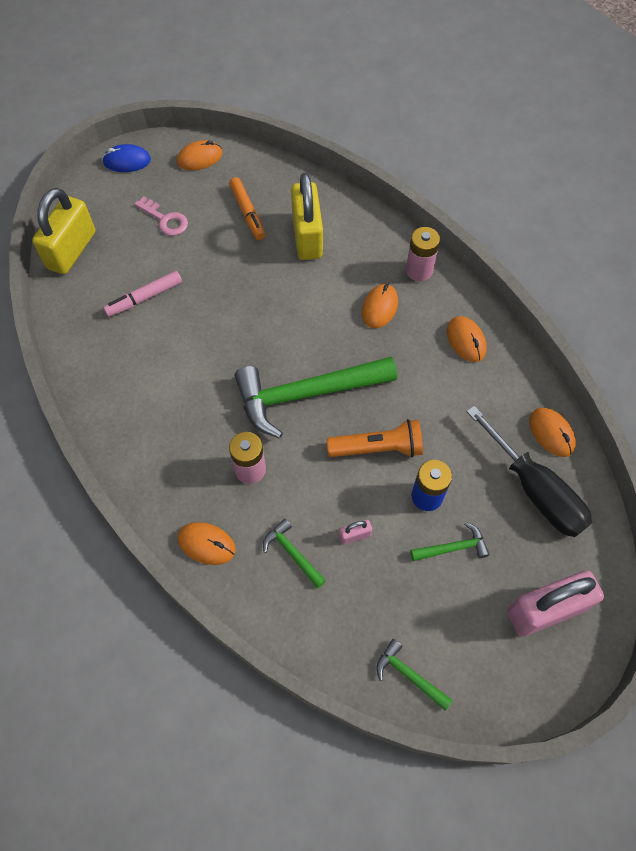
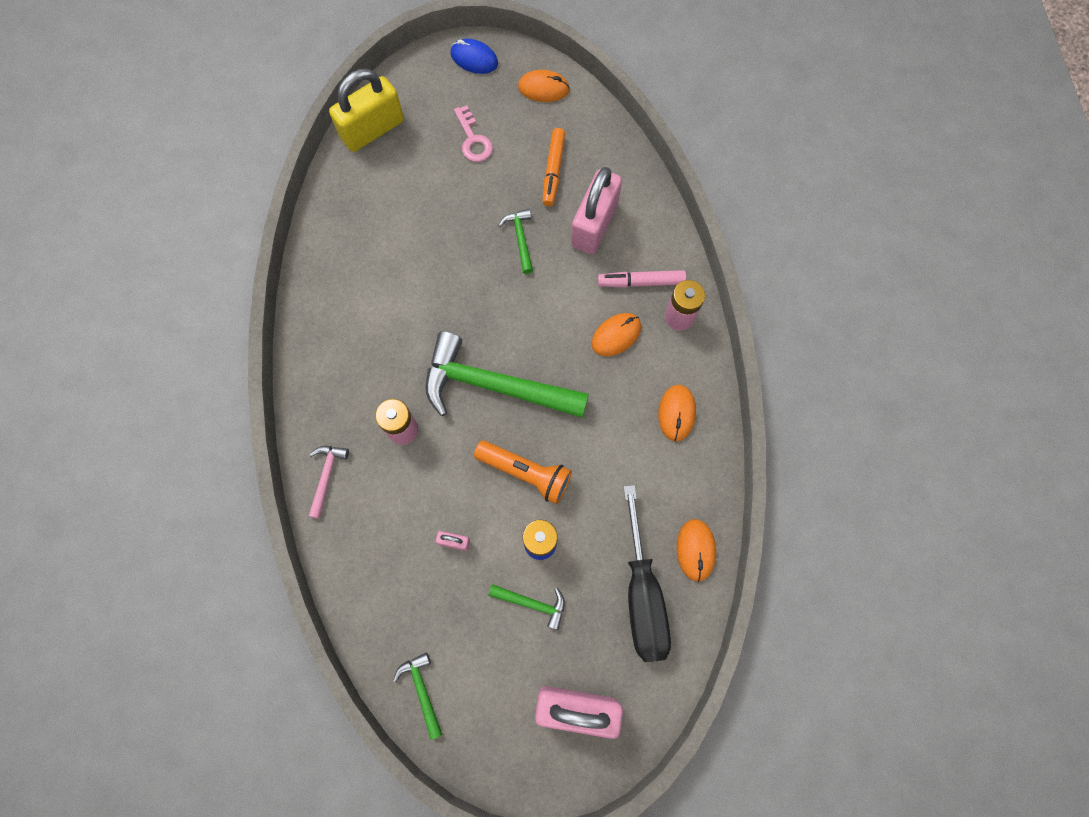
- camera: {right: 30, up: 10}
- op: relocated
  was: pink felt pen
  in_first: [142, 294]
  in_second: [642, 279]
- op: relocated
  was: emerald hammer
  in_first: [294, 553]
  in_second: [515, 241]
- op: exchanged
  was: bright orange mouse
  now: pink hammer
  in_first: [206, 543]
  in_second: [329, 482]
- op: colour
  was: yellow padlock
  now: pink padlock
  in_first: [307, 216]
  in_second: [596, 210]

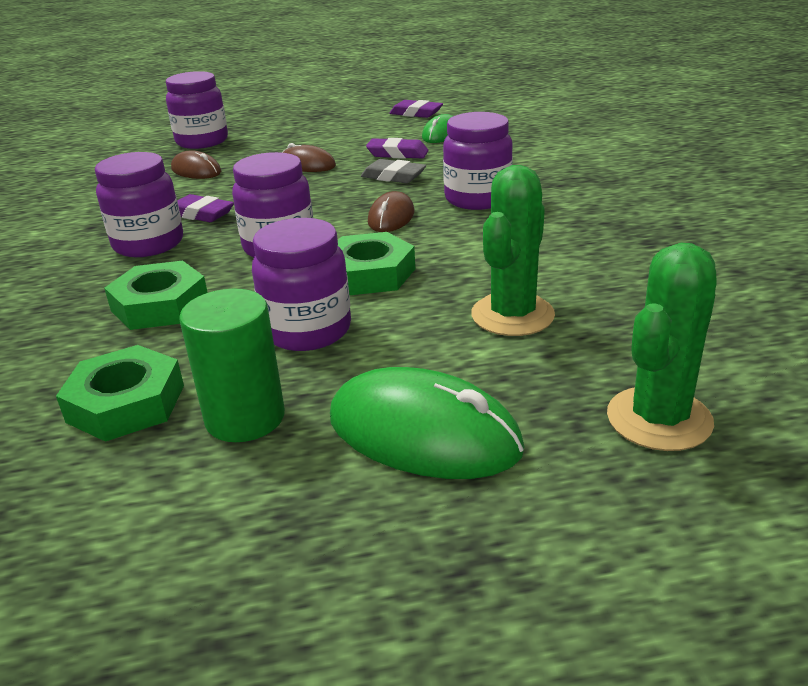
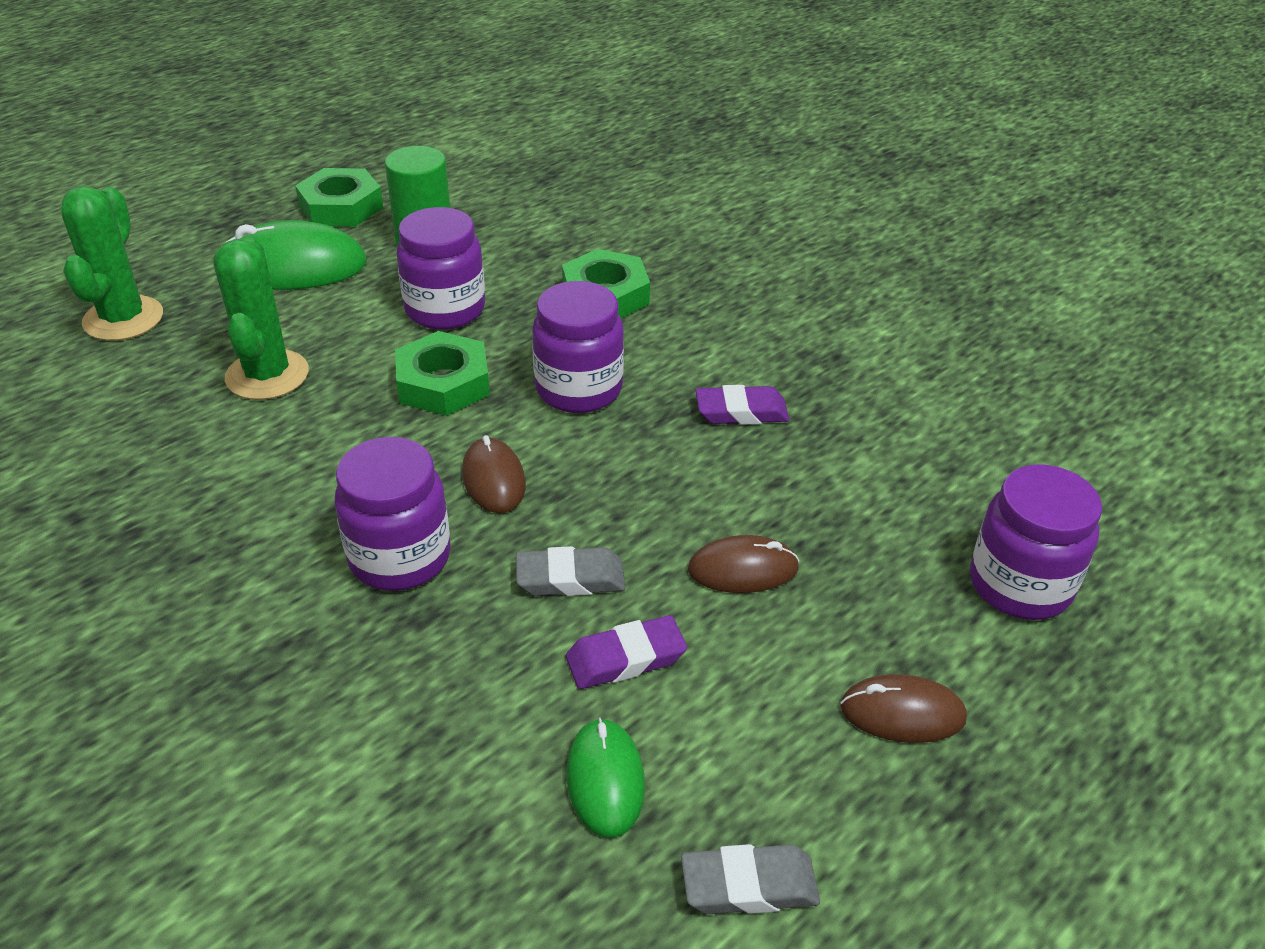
- camera: {right: 145, up: 10}
- op: missing
  was: purple jam jar
  in_first: [139, 204]
- op: relocated
  was: emerald hexagon nut
  in_first: [120, 393]
  in_second: [339, 197]
- op: relocated
  was: dark brown mouse
  in_first: [196, 165]
  in_second: [903, 708]
- op: colour
  was: purple gum eraser
  now: grey gum eraser
  in_first: [416, 109]
  in_second: [750, 879]

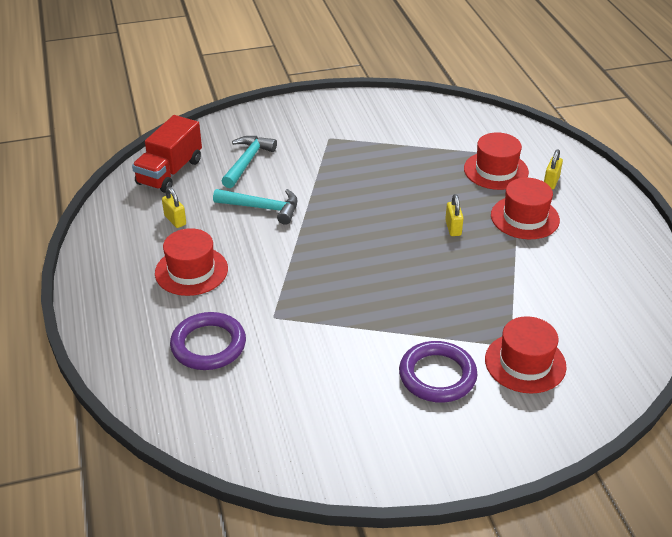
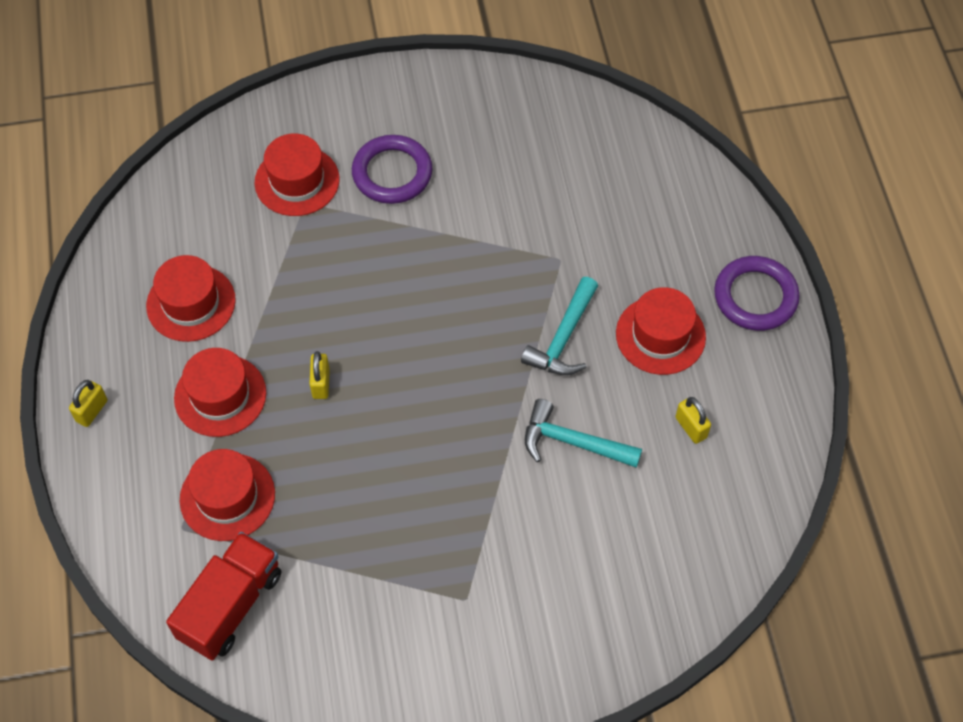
- camera: {right: -175, up: 20}
- op: appeared
  now: crimson hat
  in_second: [191, 298]
- op: relocated
  was: crimson toy truck
  in_first: [167, 154]
  in_second: [223, 596]
- op: relocated
  was: purple torus
  in_first: [208, 341]
  in_second: [757, 293]
- op: relocated
  was: aqua hammer
  in_first: [249, 162]
  in_second: [559, 326]
- op: relocated
  was: yellow padlock
  in_first: [553, 169]
  in_second: [88, 403]

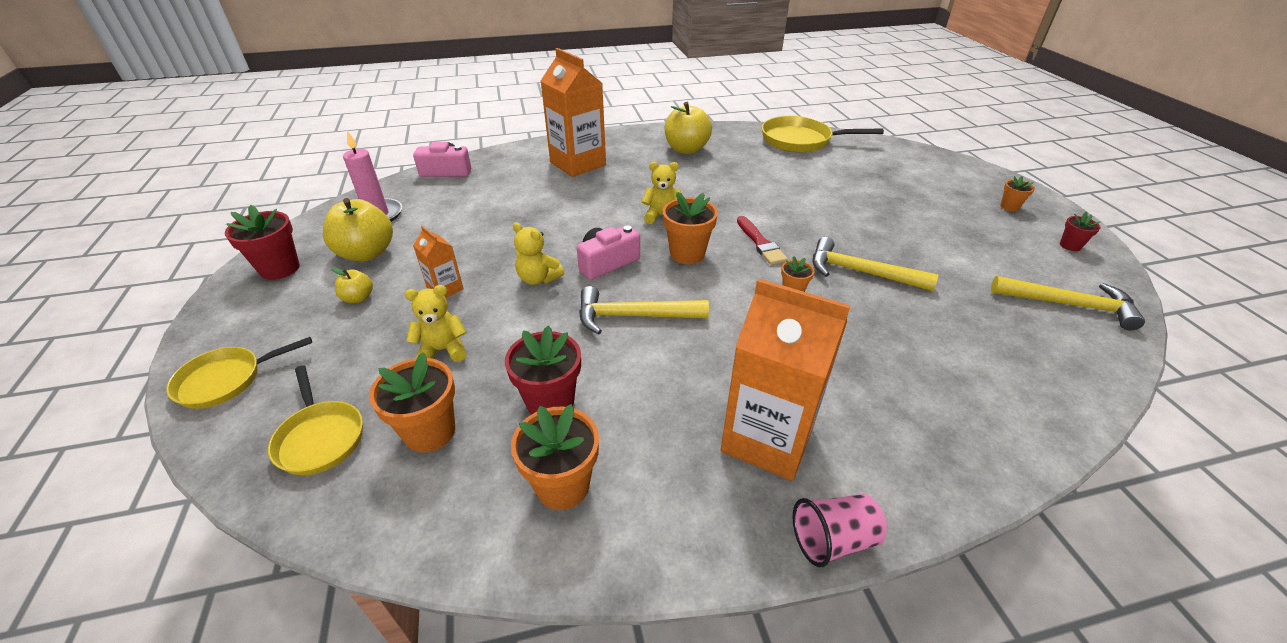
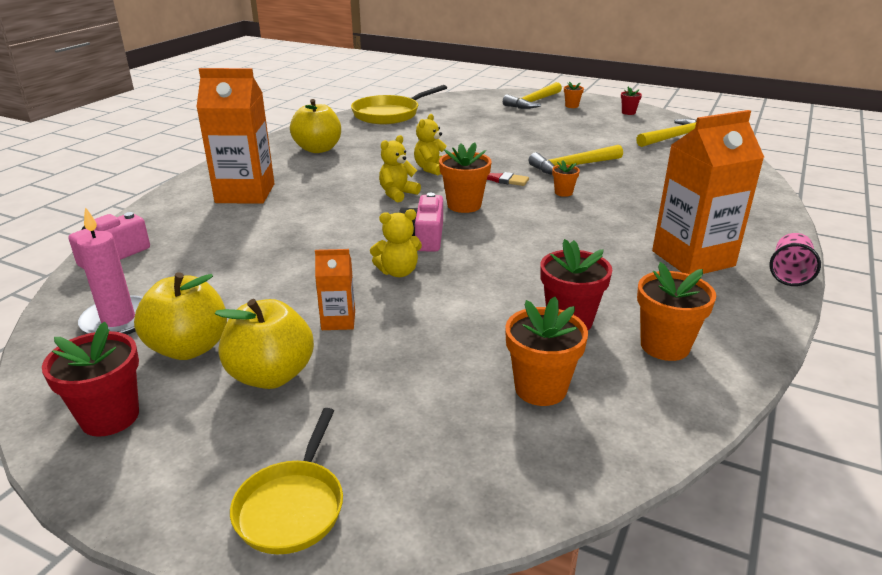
- camera: {right: -50, up: -10}
- op: missing
  was: yellow skillet
  in_first: [315, 420]
- op: relocated
  was: yellow teddy bear
  in_first: [436, 323]
  in_second: [430, 144]
- op: relocated
  was: yellow hammer
  in_first: [644, 310]
  in_second: [532, 95]
- op: size
  was: yellow apple fruit
  in_first: [352, 285]
  in_second: [264, 344]
  ratio: 1.99

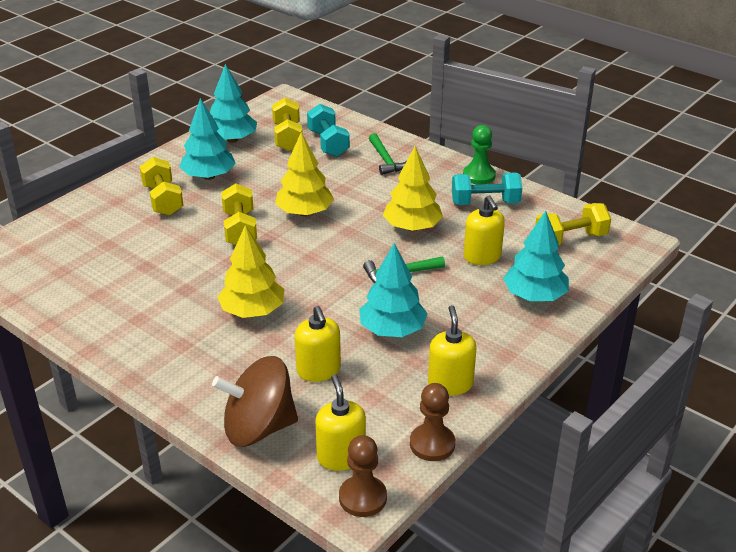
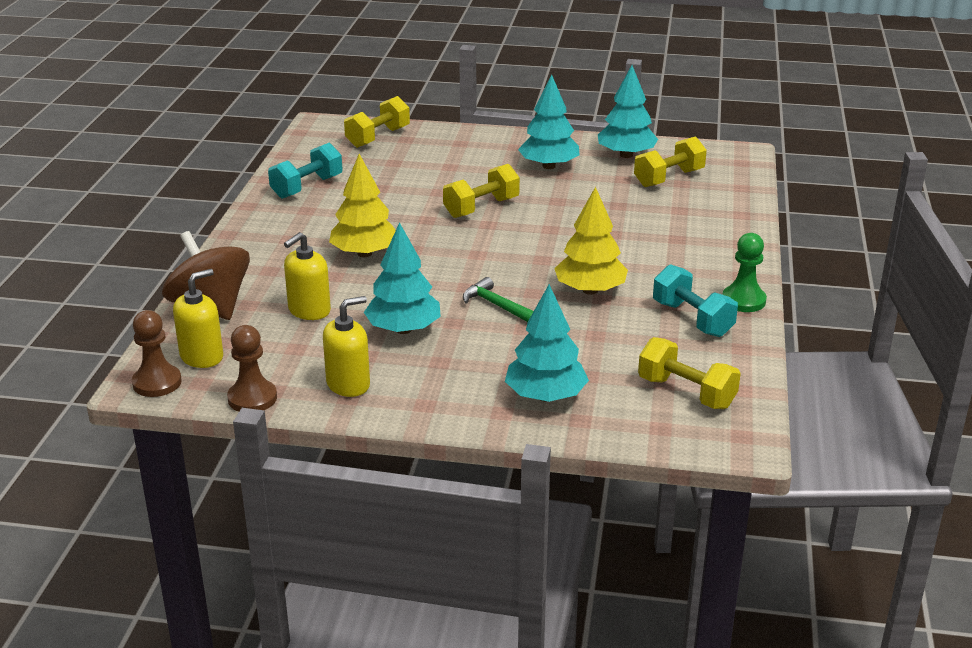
- camera: {right: 60, up: -5}
- op: missing
  was: yellow toy tree
  in_first: [304, 174]
- op: missing
  was: emerald hammer
  in_first: [387, 154]
- op: missing
  was: yellow soap pump
  in_first: [484, 230]
- op: relocated
  was: yellow dumbbell
  in_first: [162, 186]
  in_second: [377, 122]
- op: relocated
  was: aqua dumbbell
  in_first: [328, 130]
  in_second: [305, 171]

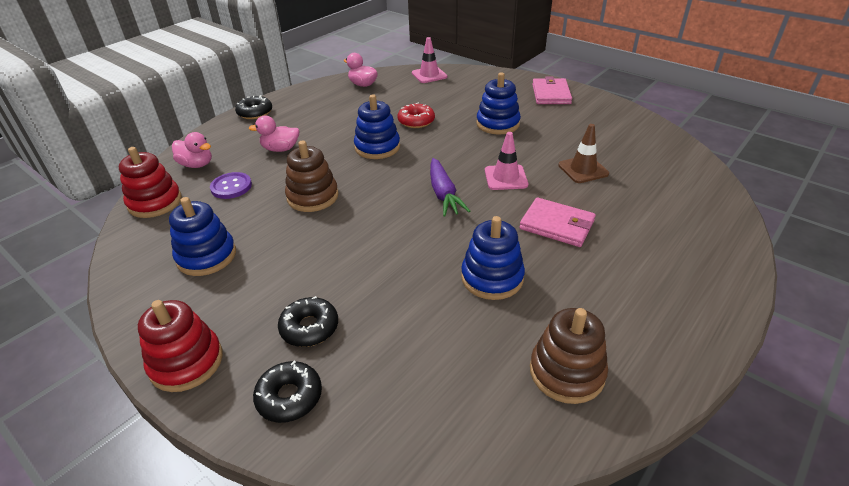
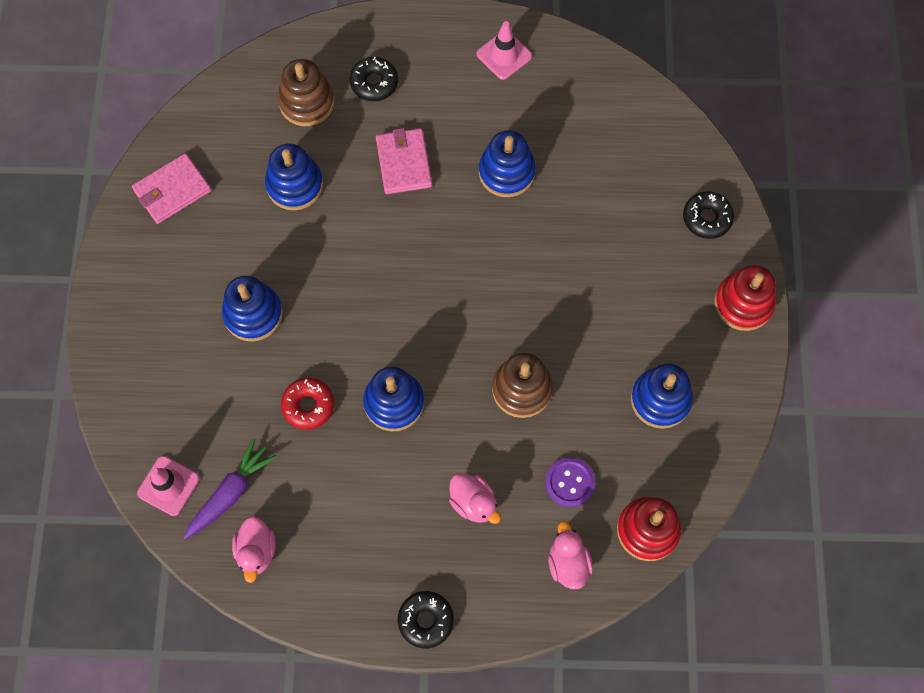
- camera: {right: -130, up: 30}
- op: relocated
  was: ebony glazed donut
  in_first: [308, 321]
  in_second: [374, 79]
- op: relocated
  was: purple carrot
  in_first: [450, 187]
  in_second: [230, 488]
- op: relocated
  was: pink road cone
  in_first: [506, 161]
  in_second: [504, 50]
- op: relocated
  was: dark brown ring stacker
  in_first: [569, 356]
  in_second: [306, 92]
- op: relocated
  was: pink wallet
  in_first: [552, 90]
  in_second: [172, 188]
- op: exchanged
  was: dark brown road cone
  now: royal blue ring stacker
  in_first: [583, 153]
  in_second: [294, 176]

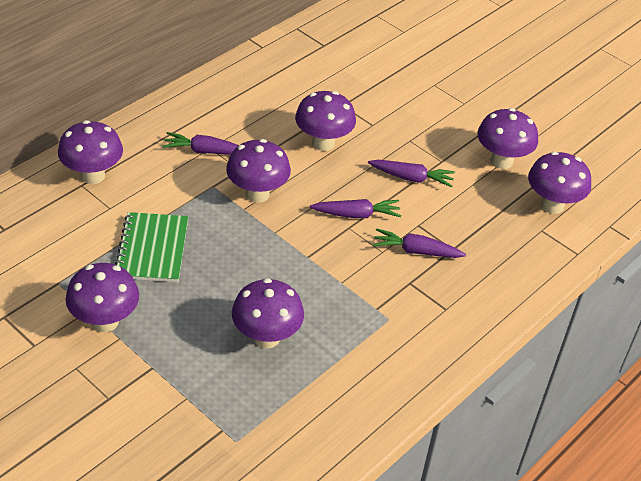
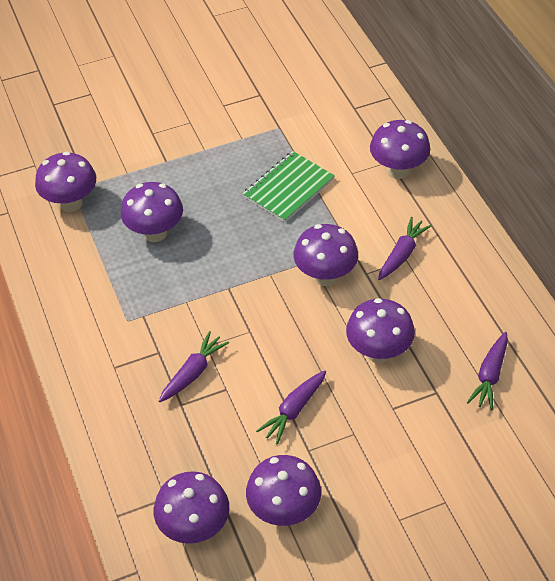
- camera: {right: 120, up: 5}
- op: relocated
  was: purple fungus
  in_first: [102, 297]
  in_second: [65, 182]
- op: relocated
  was: purple carrot
  in_first: [355, 208]
  in_second: [487, 371]
- op: spun
  was: emerald exercise book
  in_first: [151, 247]
  in_second: [289, 186]
  clockwise: -75

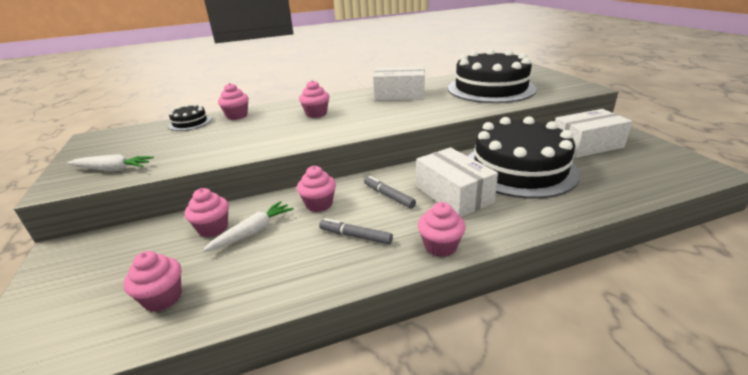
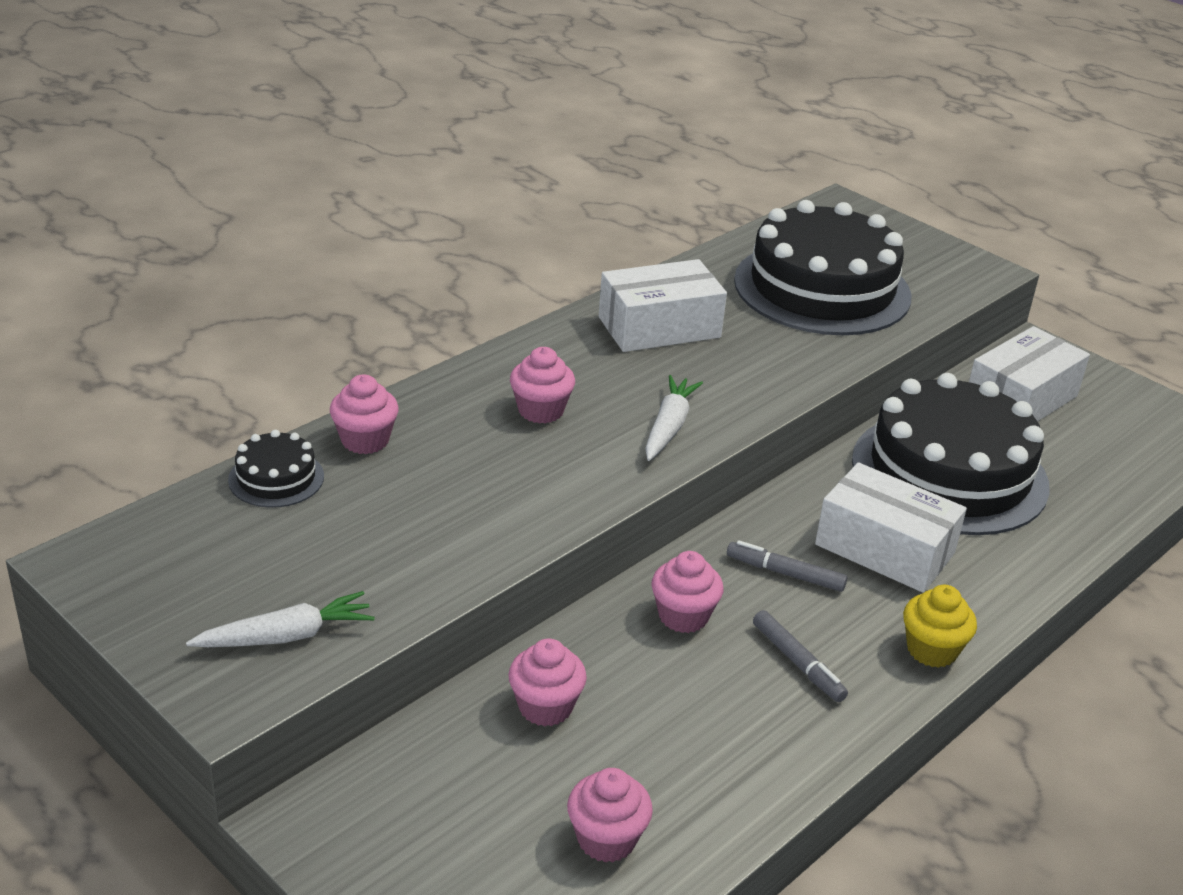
- camera: {right: -30, up: 5}
- op: relocated
  was: white carrot
  in_first: [248, 226]
  in_second: [674, 418]
- op: colour
  was: pink cupcake
  now: yellow cupcake
  in_first: [442, 229]
  in_second: [940, 626]
- op: spun
  was: grey felt pen
  in_first: [356, 231]
  in_second: [800, 656]
  clockwise: -120

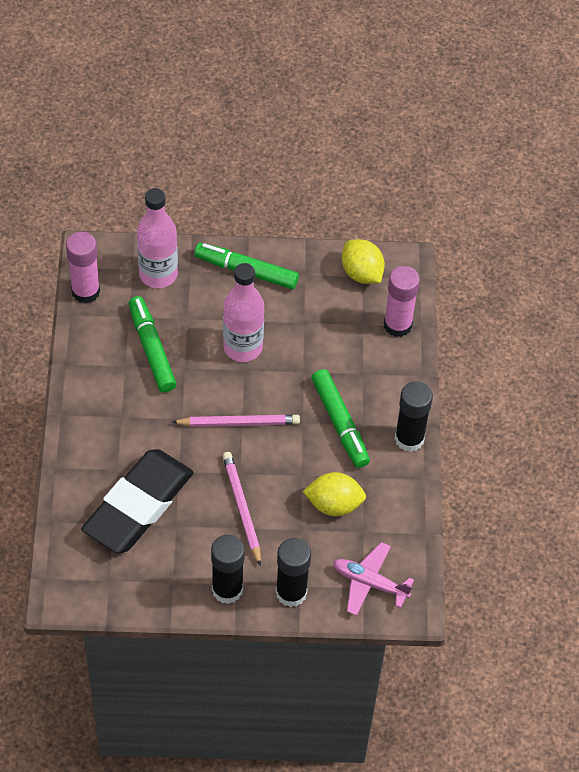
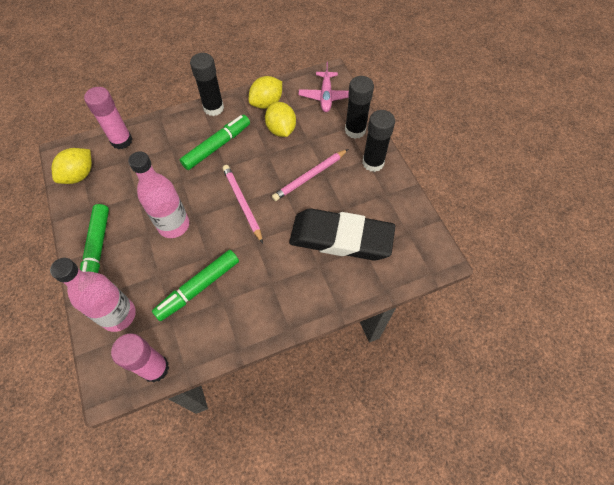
- camera: {right: -110, up: 5}
- op: appeared
  now: yellow citrus fruit
  in_second: [265, 92]

